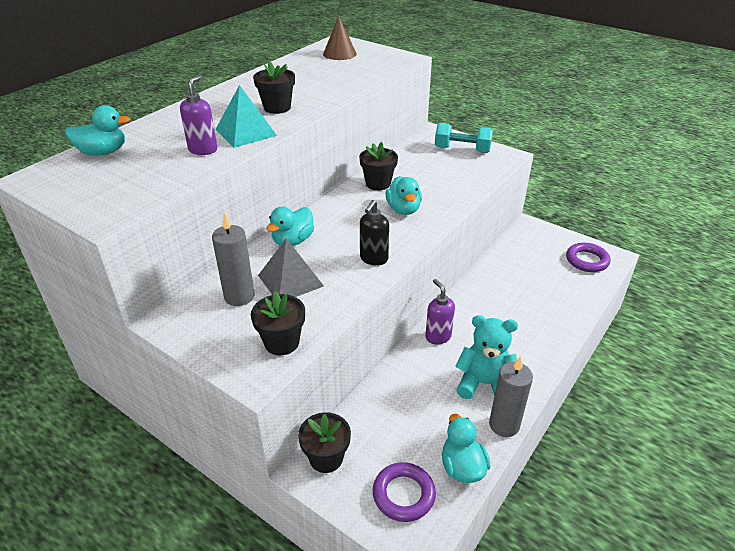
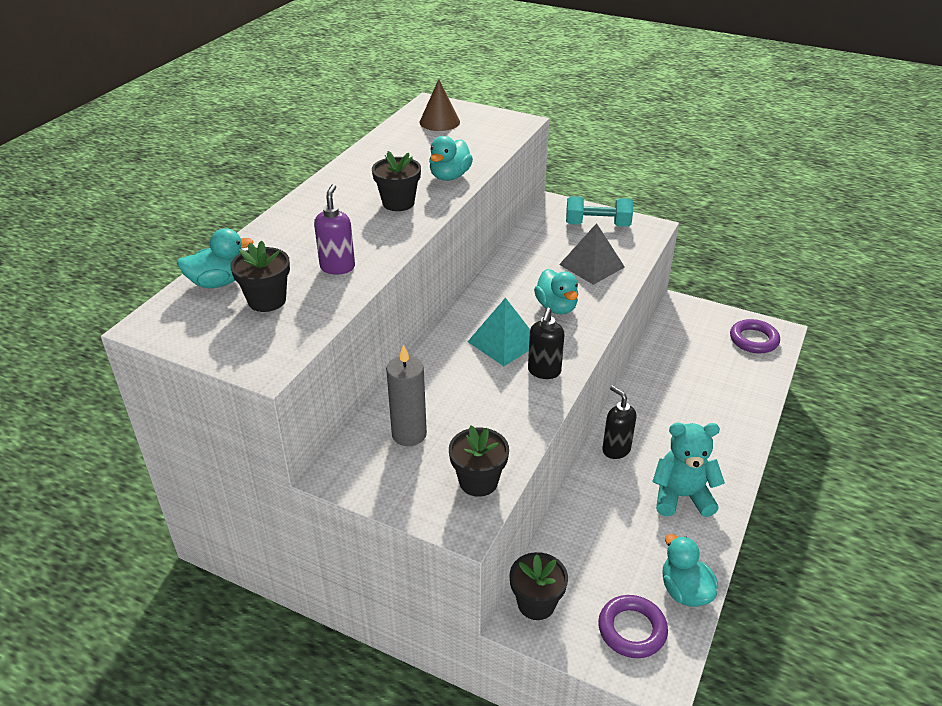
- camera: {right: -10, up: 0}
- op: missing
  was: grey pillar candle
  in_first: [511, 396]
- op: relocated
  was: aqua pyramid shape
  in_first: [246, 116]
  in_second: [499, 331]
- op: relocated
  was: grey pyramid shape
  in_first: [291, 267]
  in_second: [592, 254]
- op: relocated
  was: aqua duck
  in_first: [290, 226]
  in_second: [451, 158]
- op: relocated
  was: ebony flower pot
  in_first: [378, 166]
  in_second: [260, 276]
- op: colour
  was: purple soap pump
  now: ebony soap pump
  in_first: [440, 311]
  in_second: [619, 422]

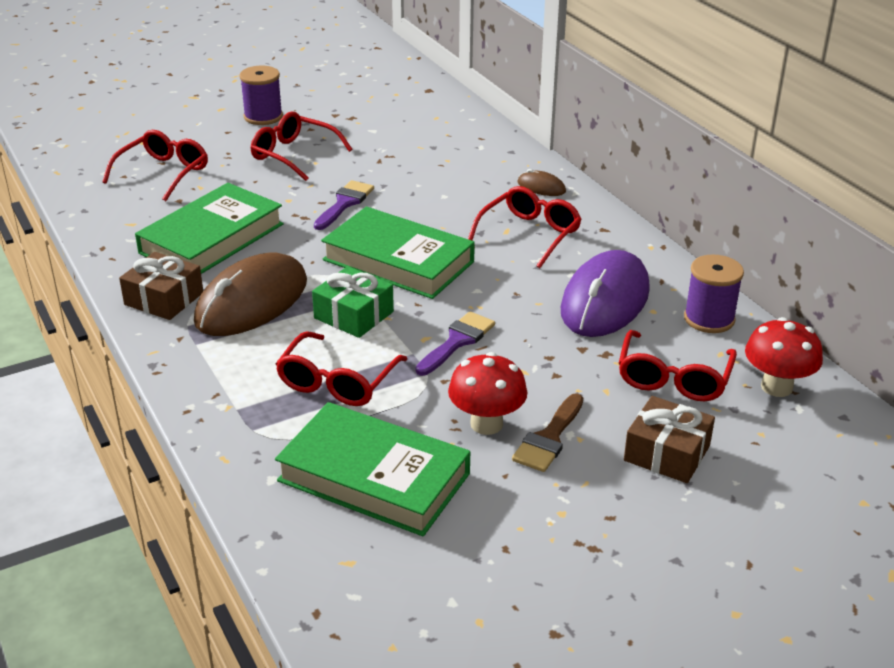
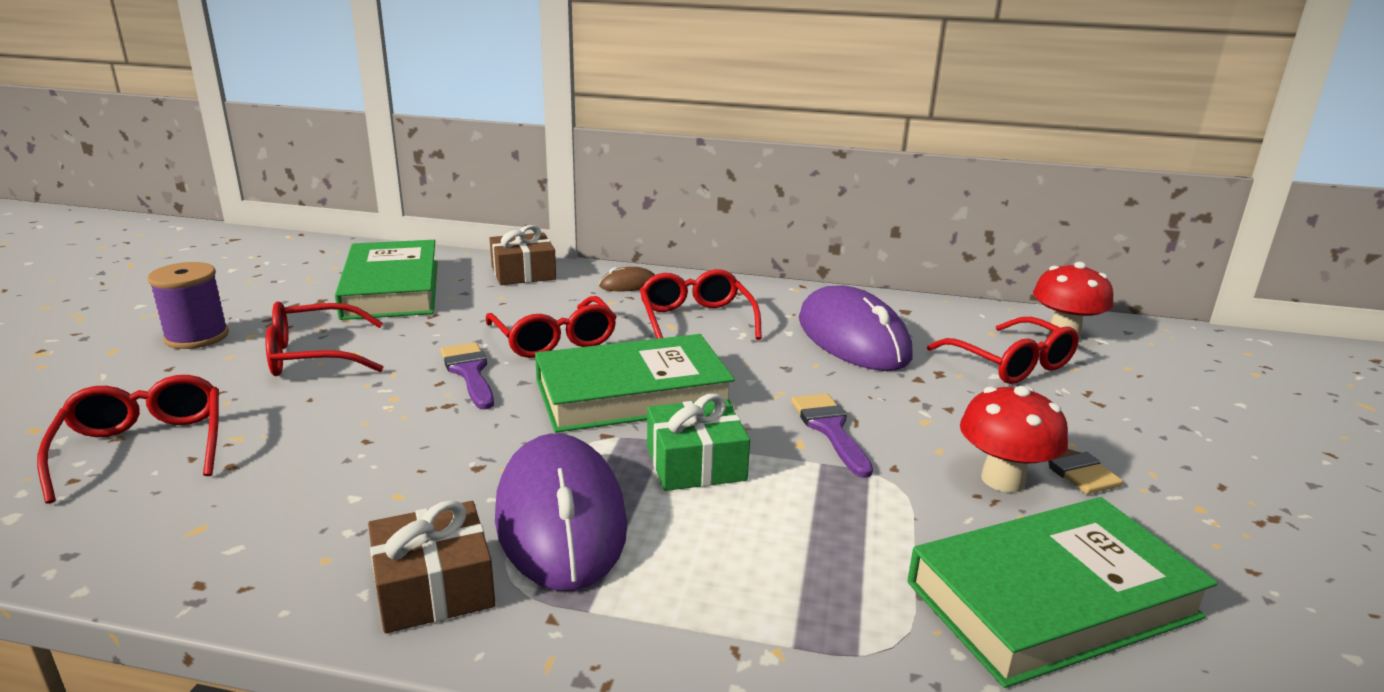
- camera: {right: -50, up: -10}
- op: missing
  was: purple reel of thread
  in_first: [714, 293]
- op: relocated
  was: emerald book
  in_first: [209, 228]
  in_second: [386, 280]
- op: relocated
  was: crimson glasses
  in_first: [341, 368]
  in_second: [551, 327]
- op: relocated
  was: dark brown gift
  in_first: [669, 439]
  in_second: [523, 255]
- op: colour
  was: dark brown mouse
  now: purple mouse
  in_first: [250, 294]
  in_second: [561, 512]

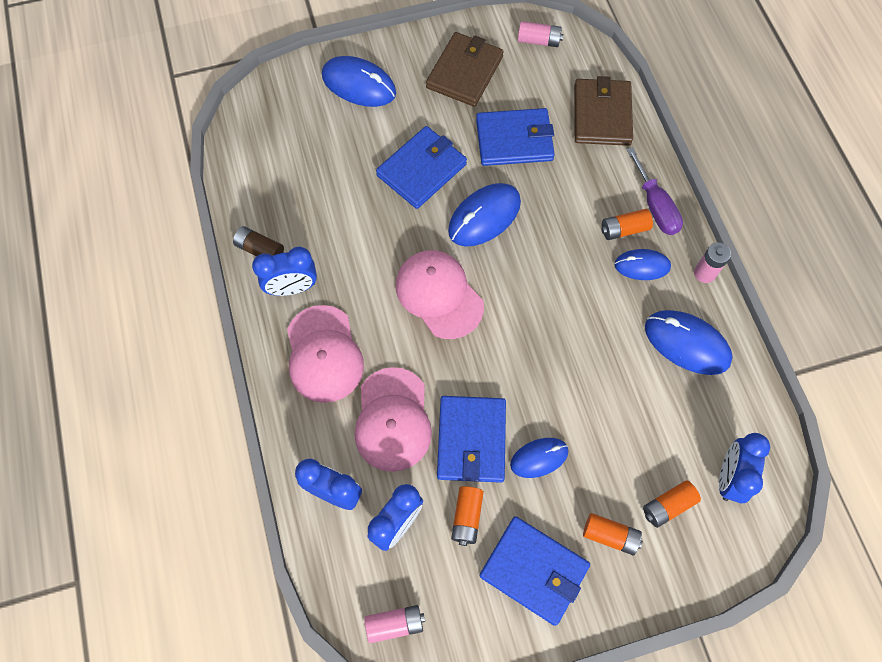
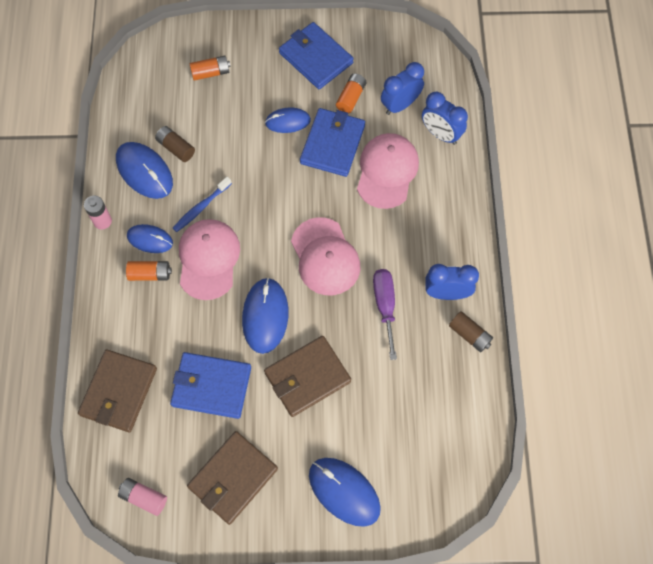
- camera: {right: -165, up: 0}
- op: missing
  was: pink AA battery
  in_first: [394, 624]
- op: missing
  was: bright orange AA battery
  in_first: [613, 534]
- op: missing
  was: royal blue clock
  in_first: [745, 468]
- op: appeared
  now: dark brown AA battery
  in_second: [175, 144]
- op: appeared
  now: royal blue dental brush
  in_second: [202, 204]
- op: relocated
  was: pink cap
  in_first: [325, 354]
  in_second: [209, 259]
- op: relocated
  was: purple screwdriver
  in_first: [655, 191]
  in_second: [385, 314]
- op: colour
  was: royal blue wallet
  now: dark brown wallet
  in_first: [421, 167]
  in_second: [307, 376]
- op: spun
  was: royal blue mouse
  in_first: [484, 215]
  in_second: [265, 316]
  clockwise: -60

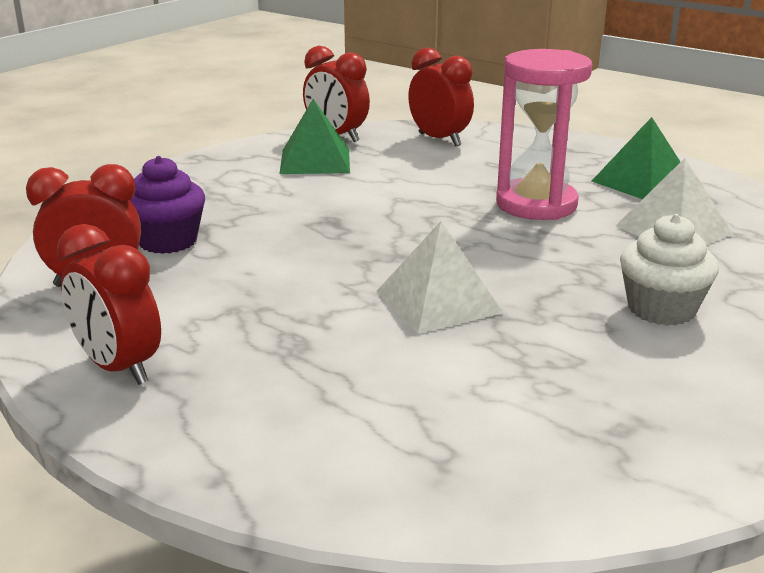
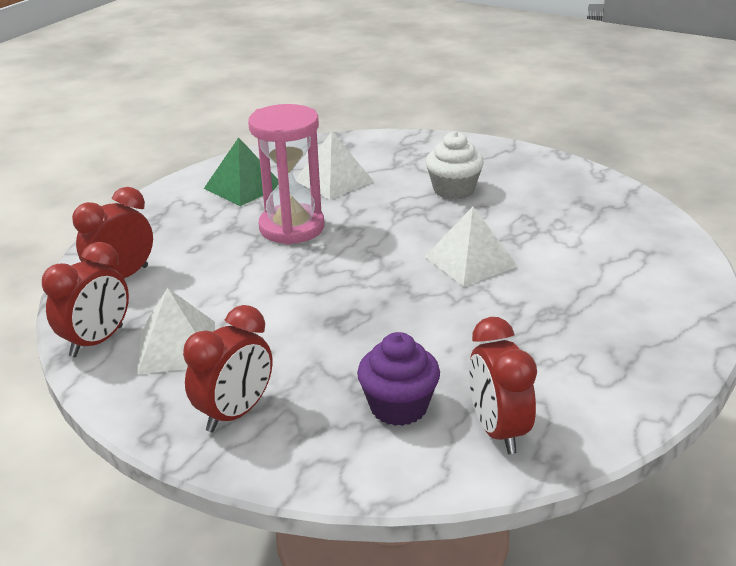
- camera: {right: -95, up: 5}
- op: relocated
  was: crimson clock
  in_first: [109, 304]
  in_second: [227, 368]
- op: colour
  was: emerald pyramid shape
  now: white pyramid shape
  in_first: [315, 136]
  in_second: [176, 331]

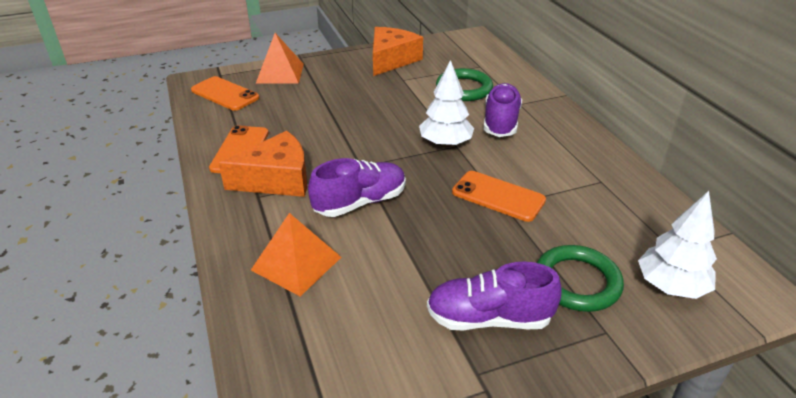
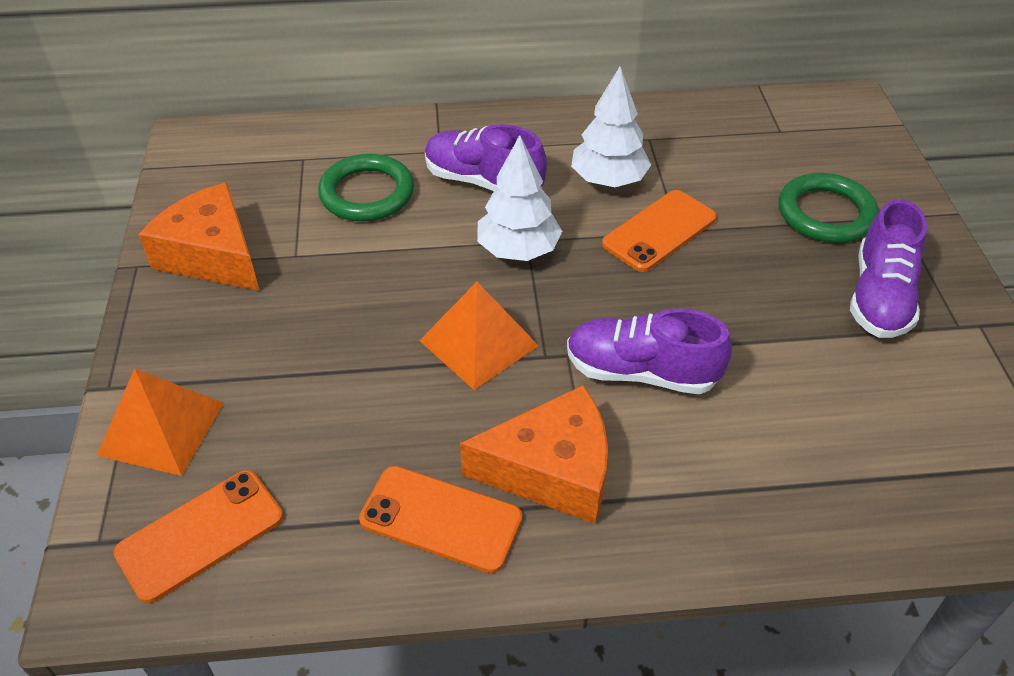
- camera: {right: -75, up: 10}
- op: relocated
  was: bright orange pyramid shape
  in_first: [296, 254]
  in_second: [479, 336]
- op: relocated
  was: white toy tree
  in_first: [677, 245]
  in_second: [611, 127]
- op: spun
  was: bright orange piece of cheese
  in_first: [263, 164]
  in_second: [534, 454]
  clockwise: 90
- op: spun
  was: purple lace-up shoe
  in_first: [357, 187]
  in_second: [649, 351]
  clockwise: -60

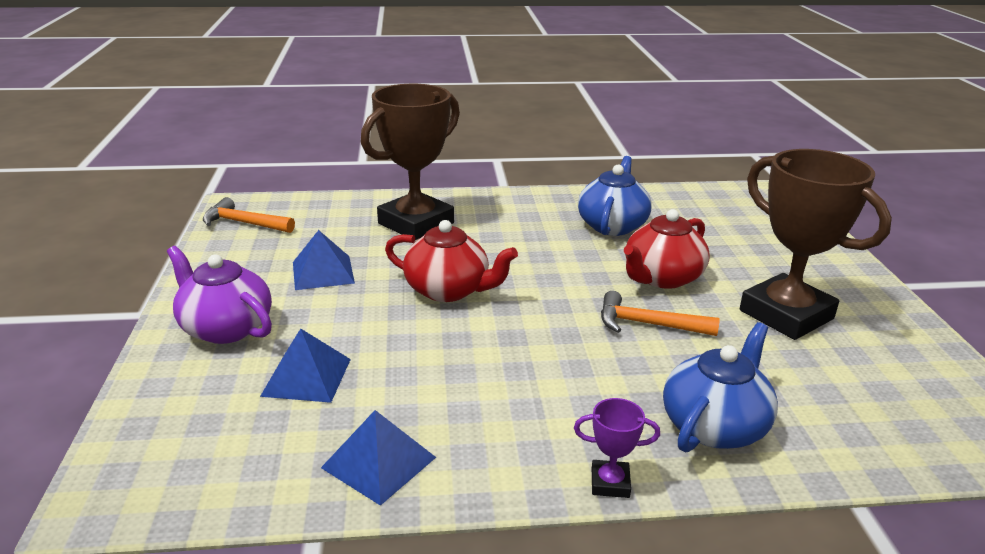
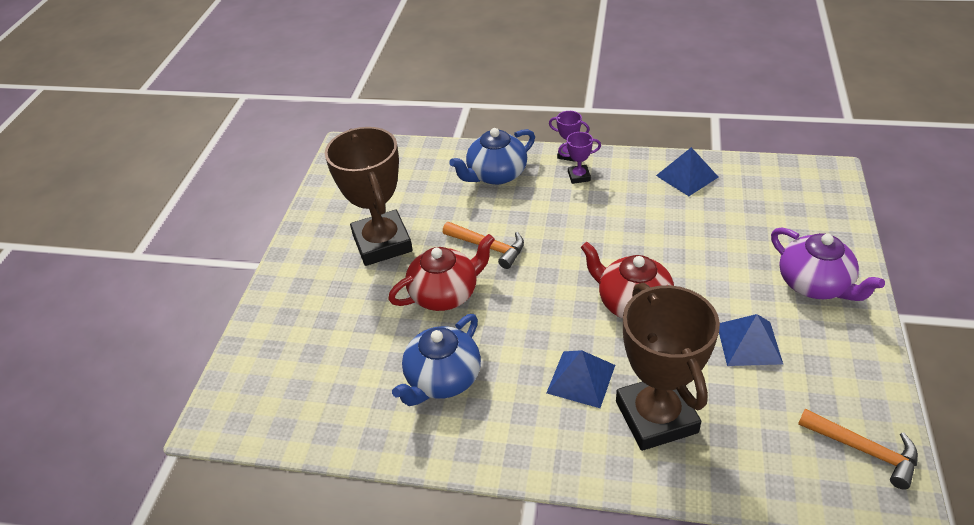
- camera: {right: -160, up: 15}
- op: appeared
  now: purple prize cup
  in_second: [579, 158]
- op: relocated
  was: royal blue pyramid shape
  in_first: [305, 365]
  in_second: [581, 379]
- op: spun
  was: dark brown prize cup
  in_first: [410, 162]
  in_second: [668, 367]
  clockwise: -75

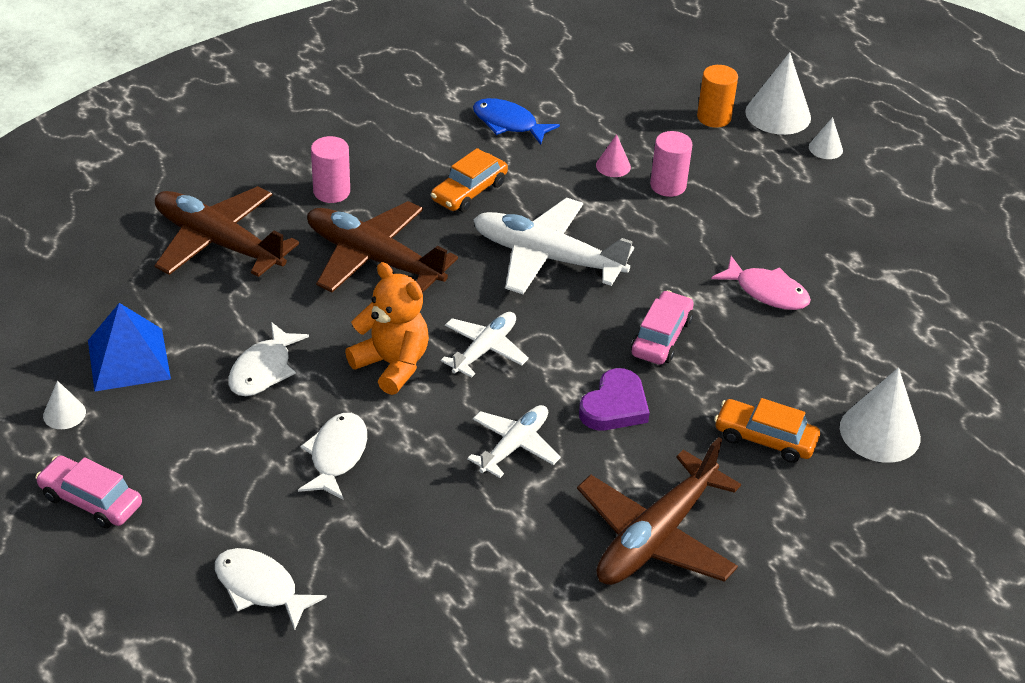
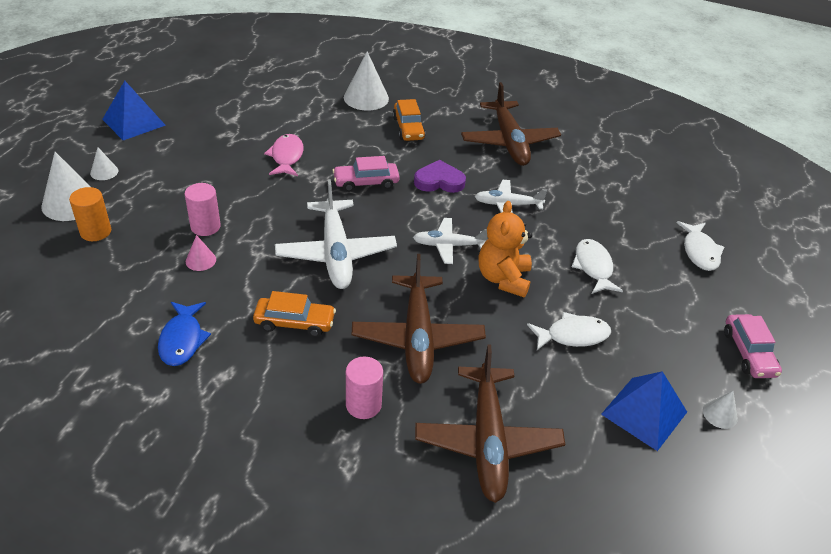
- camera: {right: -125, up: 0}
- op: appeared
  now: royal blue pyramid shape
  in_second: [134, 110]
- op: spun
  was: white fish figure
  in_first: [332, 456]
  in_second: [597, 266]
  clockwise: 105
- op: spun
  was: dark brown plane
  in_first: [659, 511]
  in_second: [511, 124]
  clockwise: 75

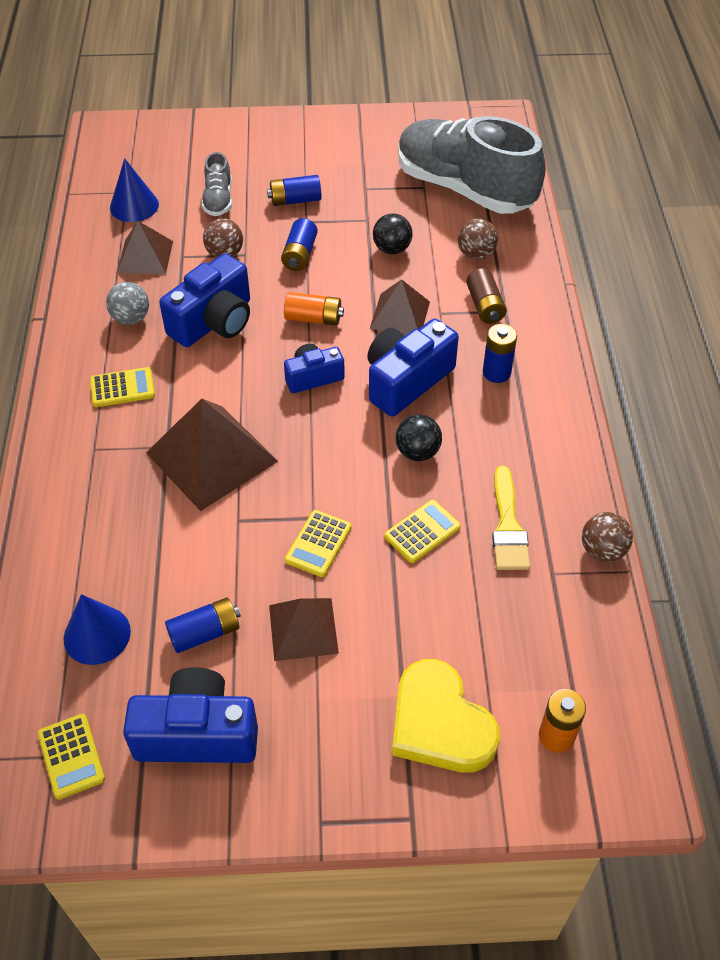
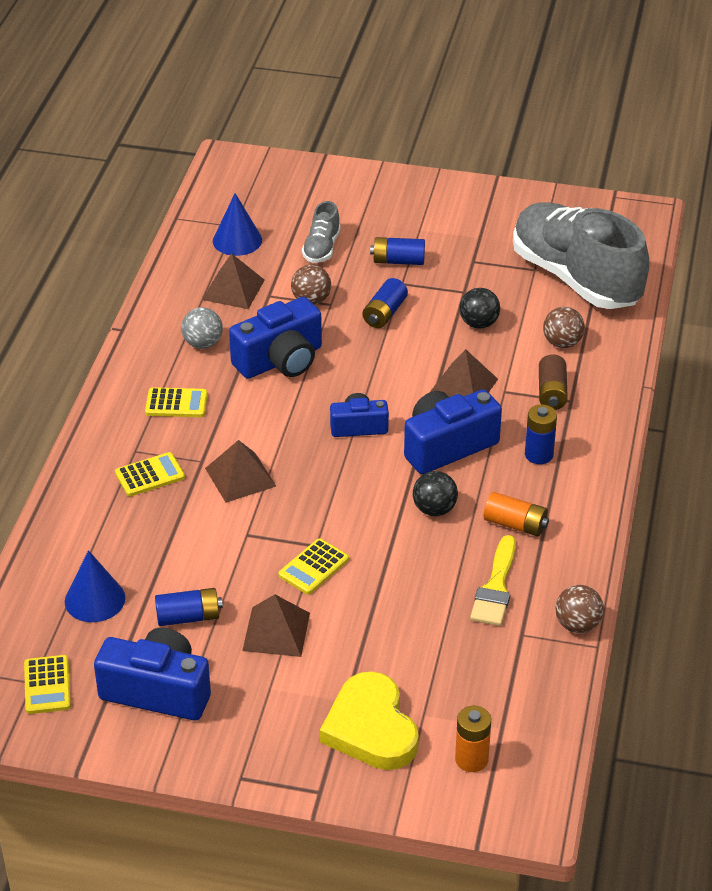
- camera: {right: 15, up: -10}
- op: relocated
  was: bright orange AA battery
  in_first: [314, 308]
  in_second: [516, 514]
- op: relocated
  was: yellow adding machine
  in_first: [422, 531]
  in_second: [150, 474]
- op: size
  was: dark brown pyramid shape
  in_first: [212, 455]
  in_second: [240, 471]
  ratio: 0.6

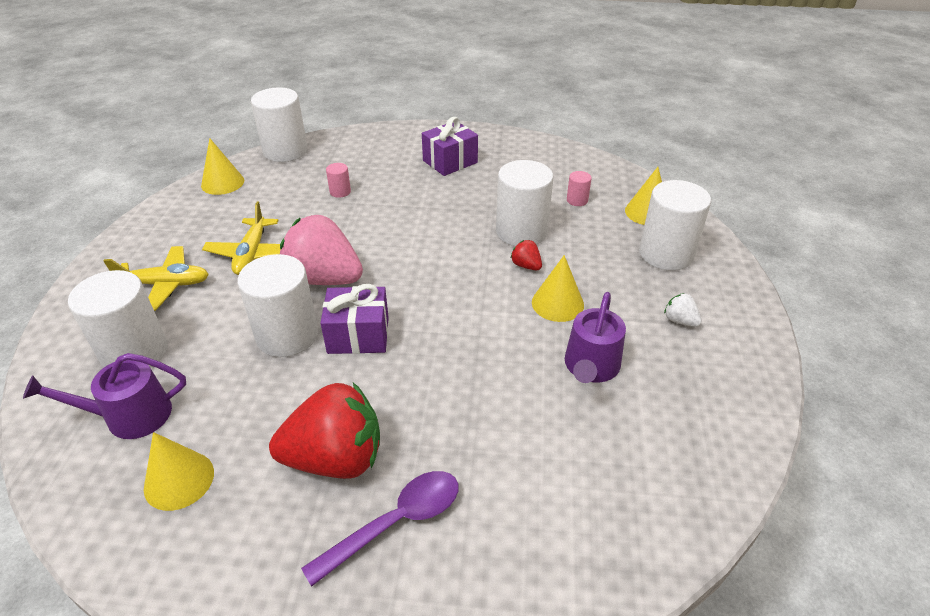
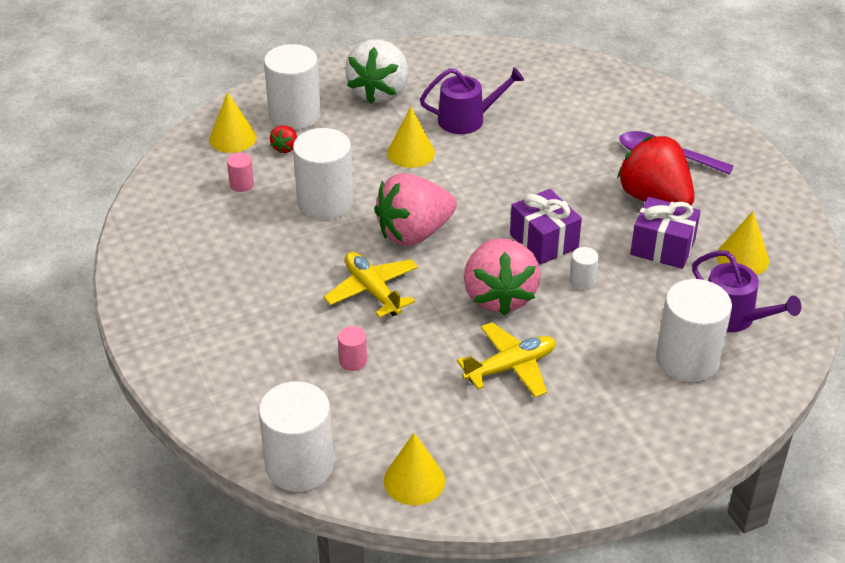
- camera: {right: -120, up: 0}
- op: appeared
  now: pink strawberry
  in_second: [415, 209]
- op: relocated
  was: yellow plane
  in_first: [156, 278]
  in_second: [371, 285]
- op: relocated
  was: purple gift
  in_first: [450, 146]
  in_second: [665, 233]
- op: relocated
  was: crimson strawberry
  in_first: [526, 255]
  in_second: [283, 139]
- op: size
  was: white cylinder
  in_first: [278, 305]
  in_second: [584, 268]
  ratio: 0.44
- op: size
  was: white strawberry
  in_first: [683, 310]
  in_second: [376, 71]
  ratio: 2.38

